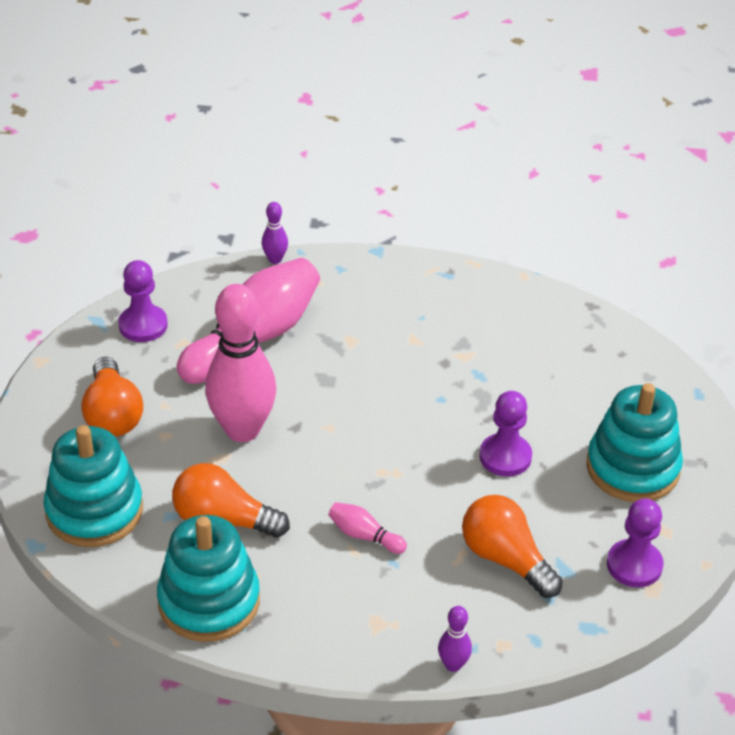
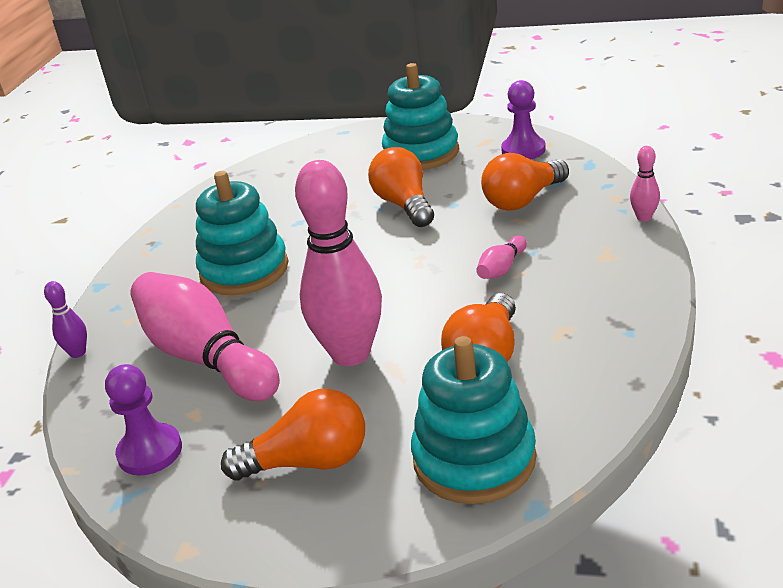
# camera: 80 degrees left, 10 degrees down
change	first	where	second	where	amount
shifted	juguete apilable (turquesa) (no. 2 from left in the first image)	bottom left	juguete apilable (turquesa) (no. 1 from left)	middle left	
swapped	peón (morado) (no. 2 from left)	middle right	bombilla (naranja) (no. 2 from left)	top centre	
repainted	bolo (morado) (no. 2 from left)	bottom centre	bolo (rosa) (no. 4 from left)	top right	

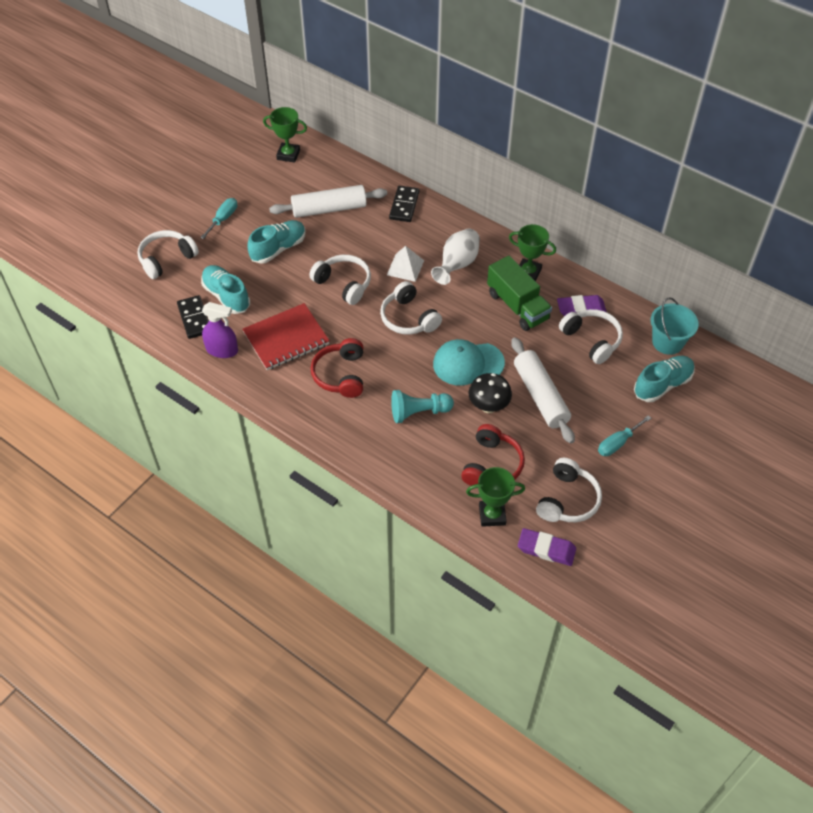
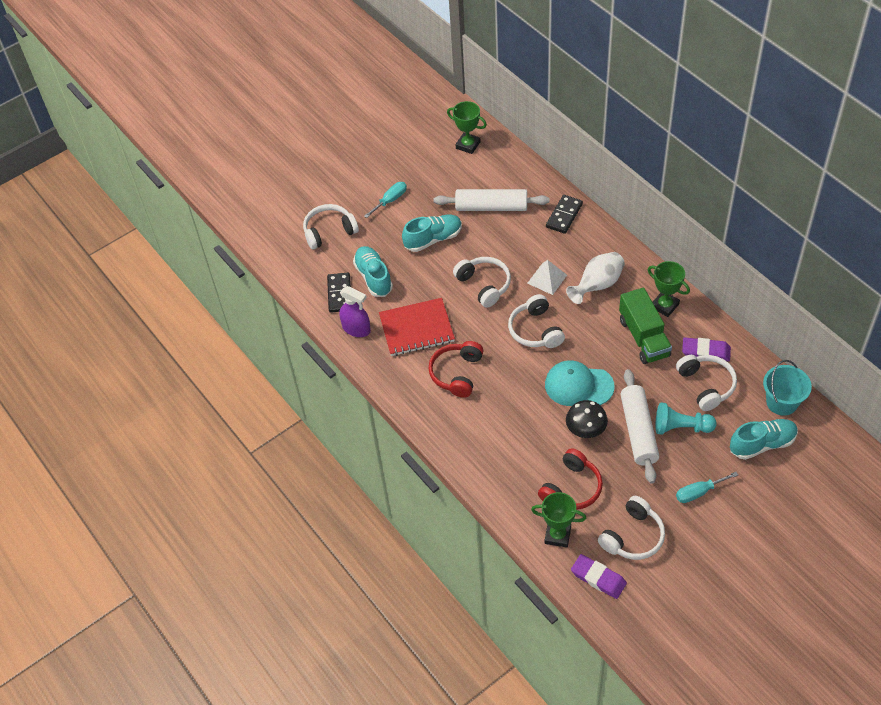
# camera: 20 degrees right, 0 degrees up
change	first	where	second	where	amount
shifted	peón (turquesa)	centre		middle right	

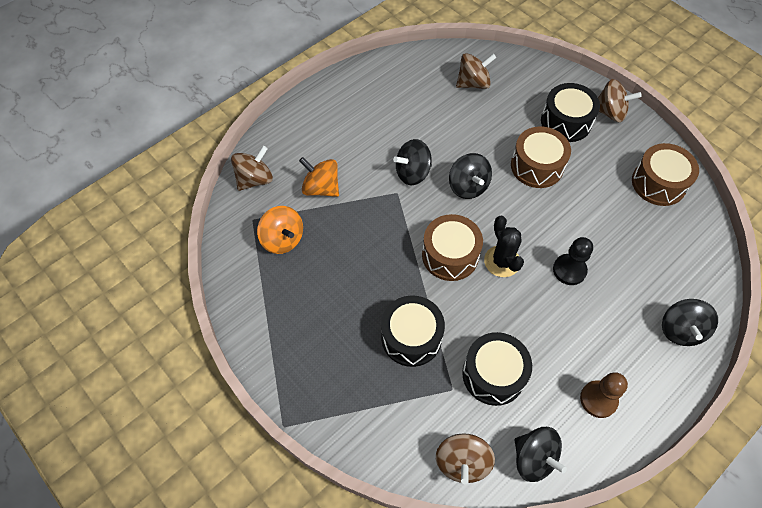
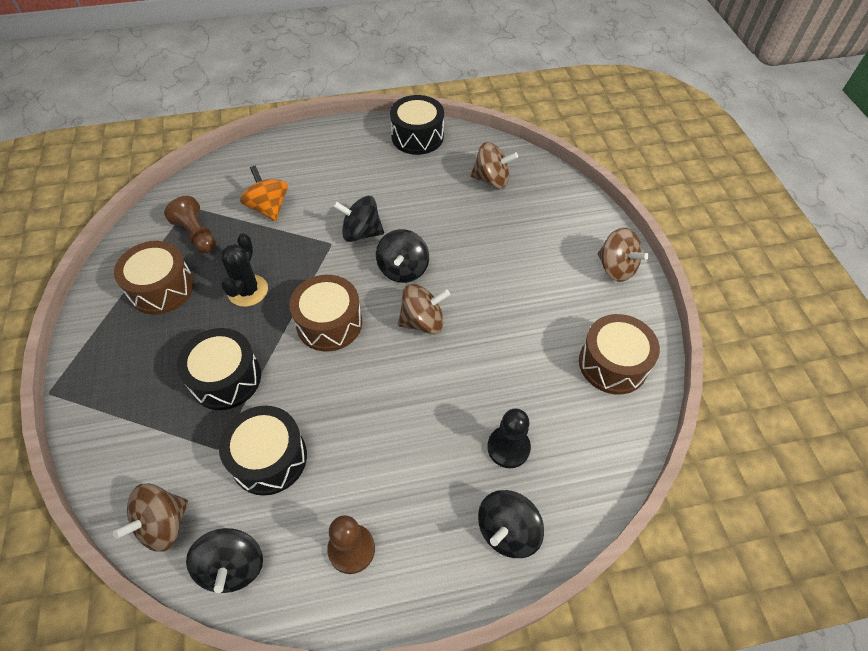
# camera: 30 degrees right, 5 degrees down
change	first	where	second	where	amount
shifted	tambor (marrón) (no. 2 from left in the first image)	top right	tambor (marrón) (no. 1 from left)	middle left	
swapped	peonza (naranja) (no. 1 from left)	centre	peón (marrón) (no. 1 from left)	middle left	
shifted	cactus (negro)	centre		middle left	
shifted	tambor (negro) (no. 3 from left)	top right		top centre	
shifted	peonza (marrón) (no. 1 from left in the first image)	top left	peonza (marrón) (no. 2 from left)	centre	
shifted	peón (negro)	middle right		bottom centre	

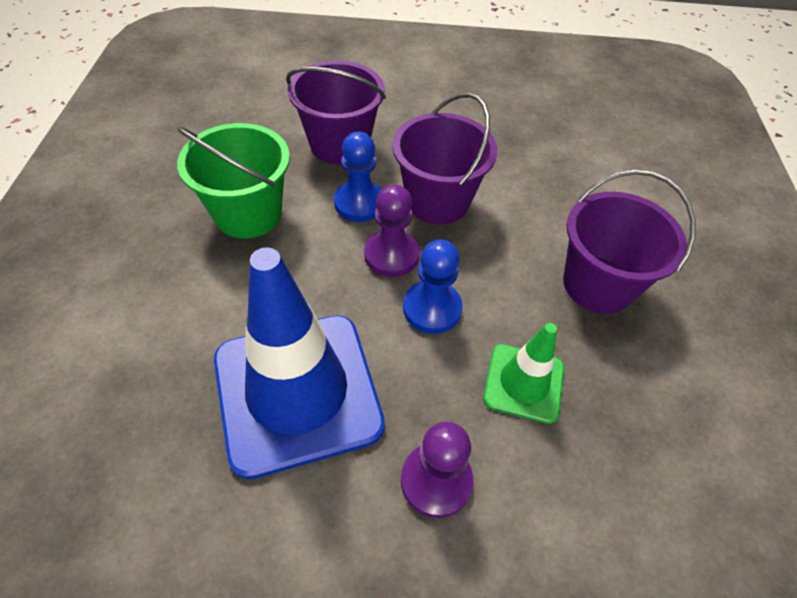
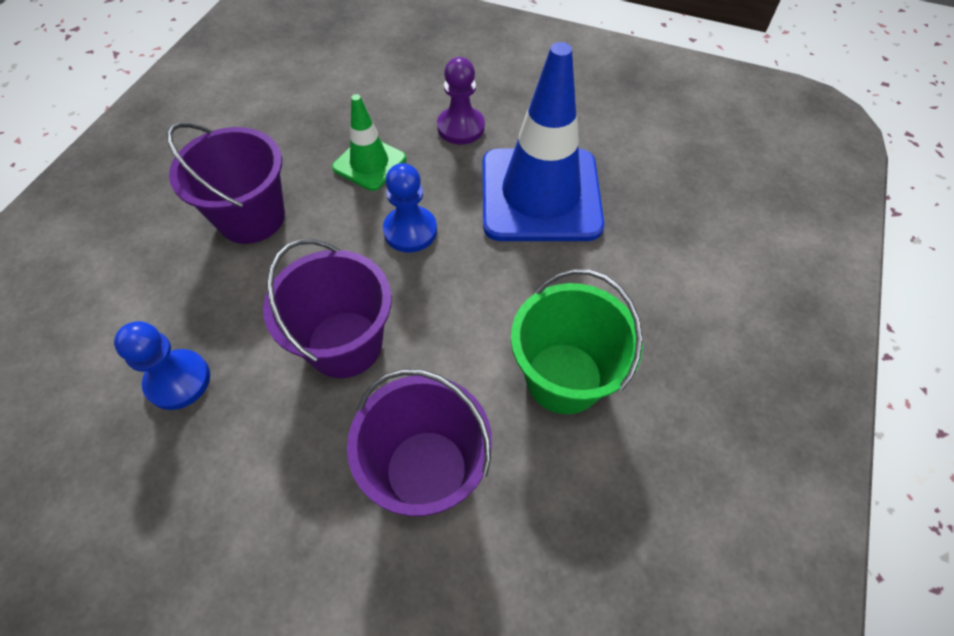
# camera: 160 degrees left, 5 degrees up
change	first	where	second	where	amount
shifted	peón (azul) (no. 1 from left)	top centre		middle left	
gone	peón (morado) (no. 1 from left)	centre			

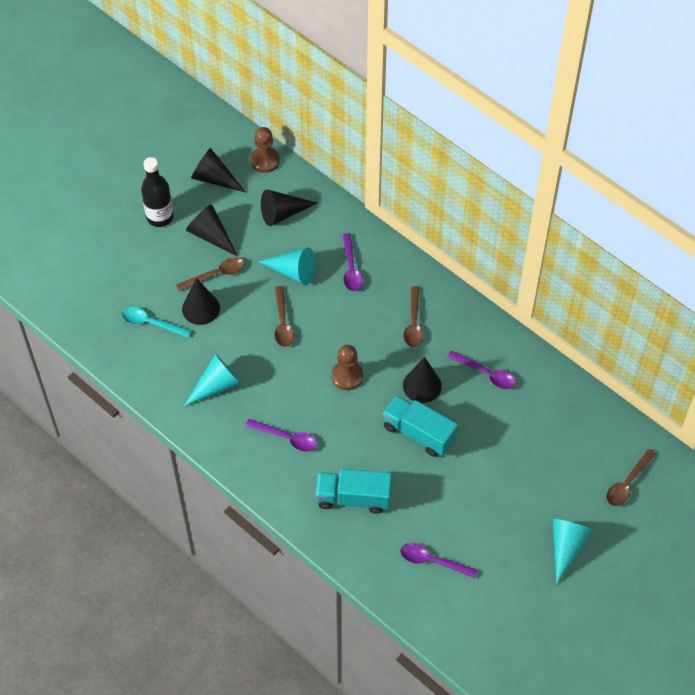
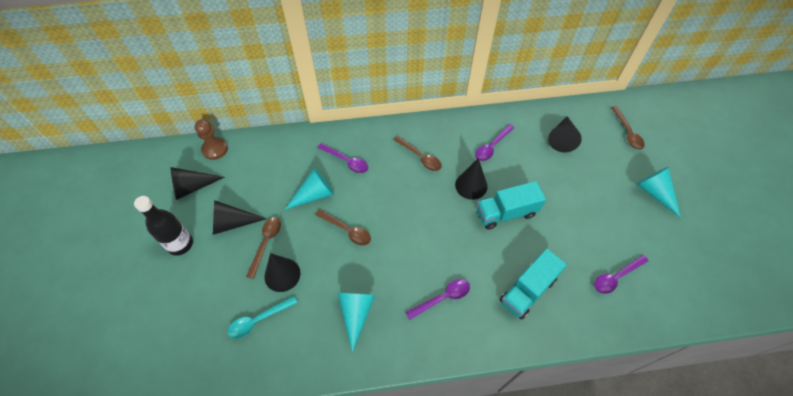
# camera: 50 degrees left, 0 degrees up
change	first	where	second	where	amount
rotated	cuchara (morado) (no. 4 from left in the first image)	middle right	cuchara (morado) (no. 3 from left)	centre	150 degrees clockwise
shifted	cono (negro) (no. 4 from left in the first image)	top centre	cono (negro) (no. 5 from left)	middle right	
gone	peón (marrón) (no. 2 from left)	centre			

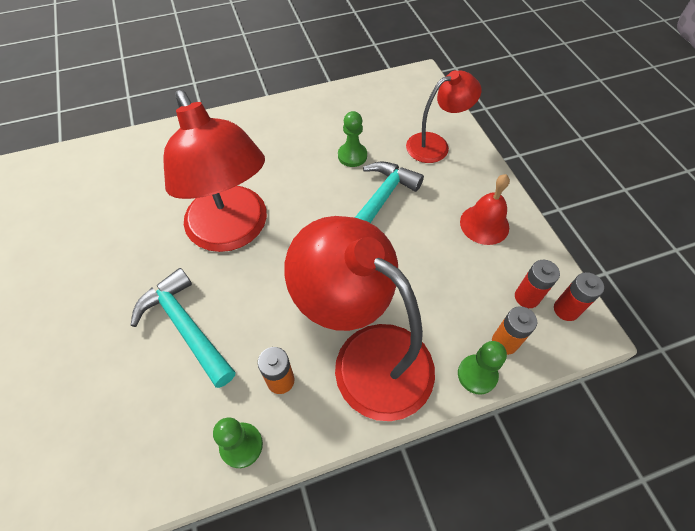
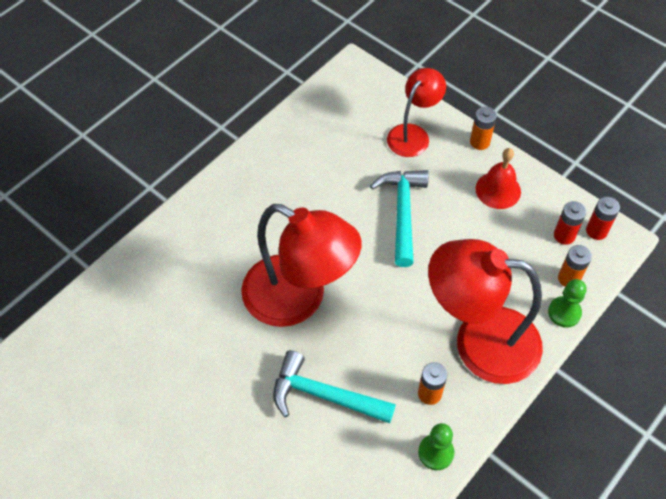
# camera: 30 degrees left, 0 degrees up
change	first	where	second	where	amount
new			pila (naranja) (no. 2 from left)	top right	
gone	peón (verde) (no. 2 from left)	top centre			

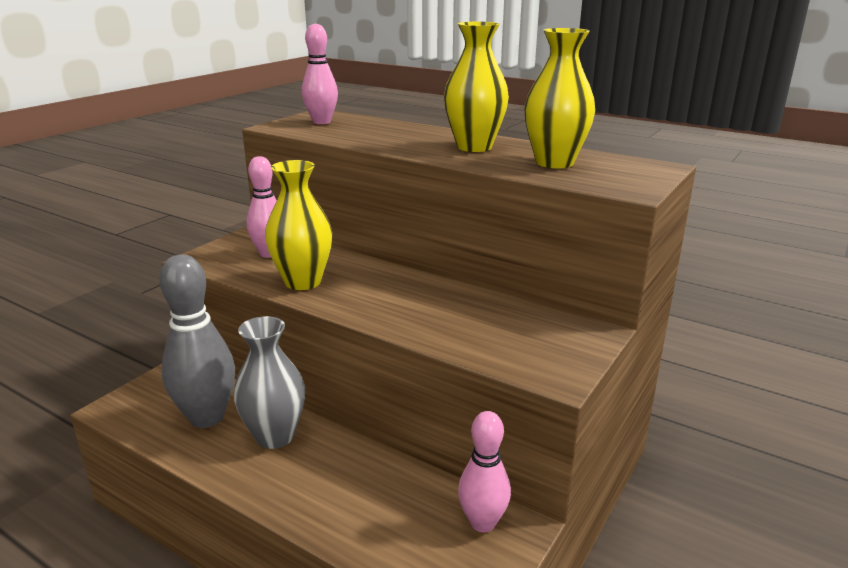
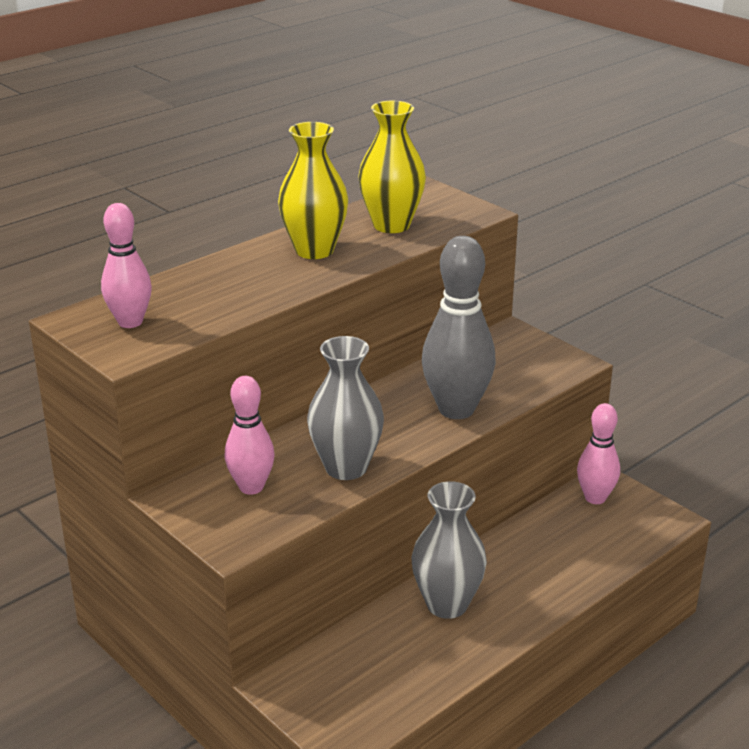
# camera: 75 degrees left, 5 degrees up
change	first	where	second	where	amount
repainted	florero (amarillo) (no. 1 from left)	centre	florero (gris) (no. 1 from left)	centre	
shifted	bolo (gris)	middle left		centre	

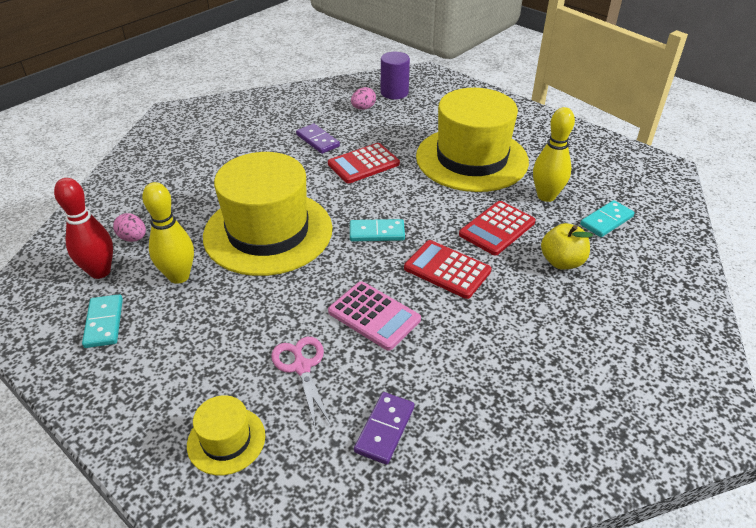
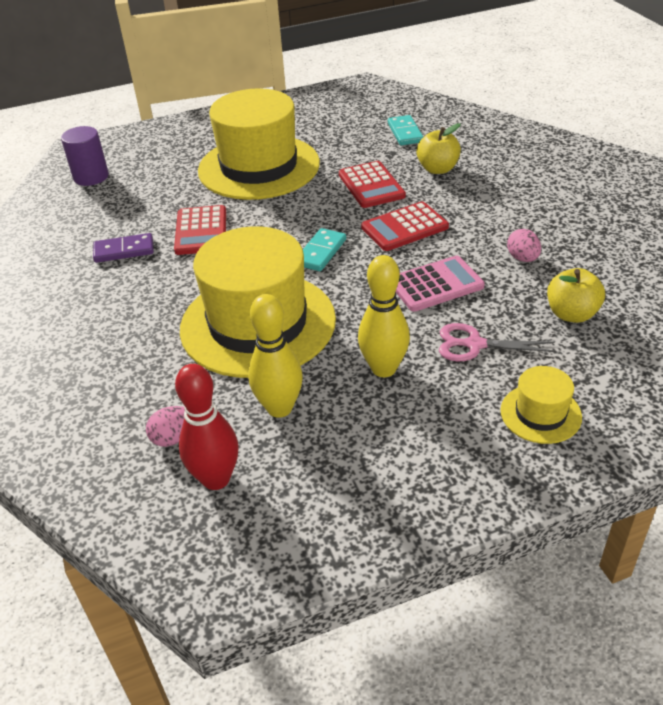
# camera: 60 degrees left, 0 degrees up
change	first	where	second	where	amount
shifted	bolo (amarillo) (no. 2 from left)	top right		centre	
shifted	huevo (rosa) (no. 2 from left)	top centre		middle right	
swapped	ficha de dominó (morado) (no. 2 from left)	bottom centre	manzana (amarillo) (no. 2 from left)	middle right	
gone	ficha de dominó (turquesa) (no. 1 from left)	middle left			

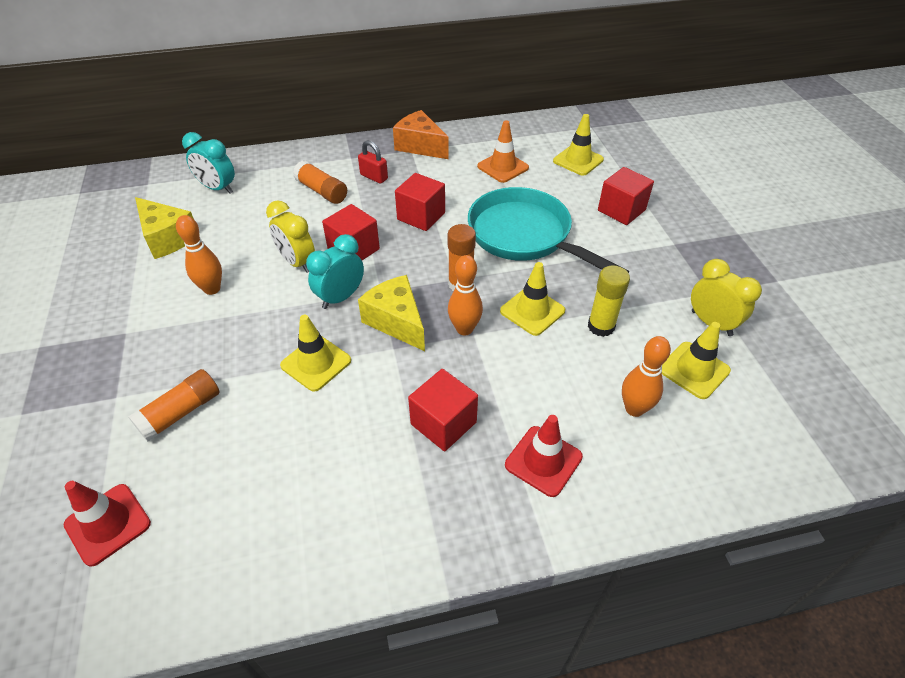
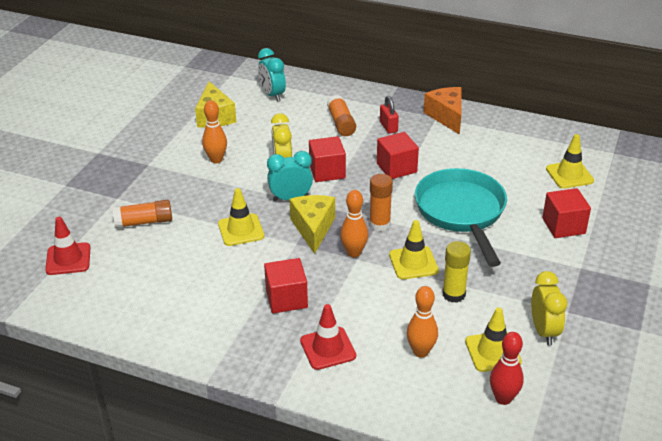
# camera: 35 degrees right, 10 degrees down
change	first	where	second	where	amount
new			bolo (rojo)	bottom right	
gone	cono de tráfico (naranja)	top centre			

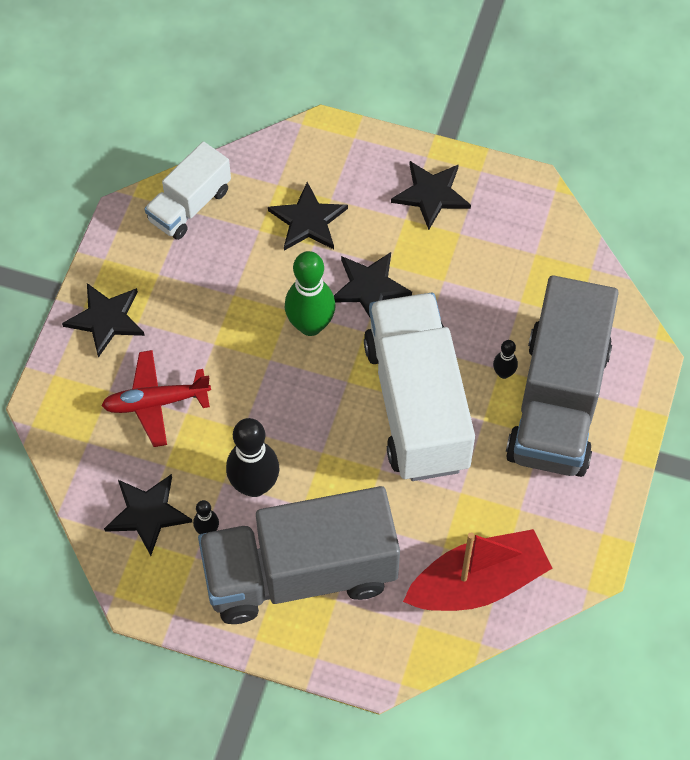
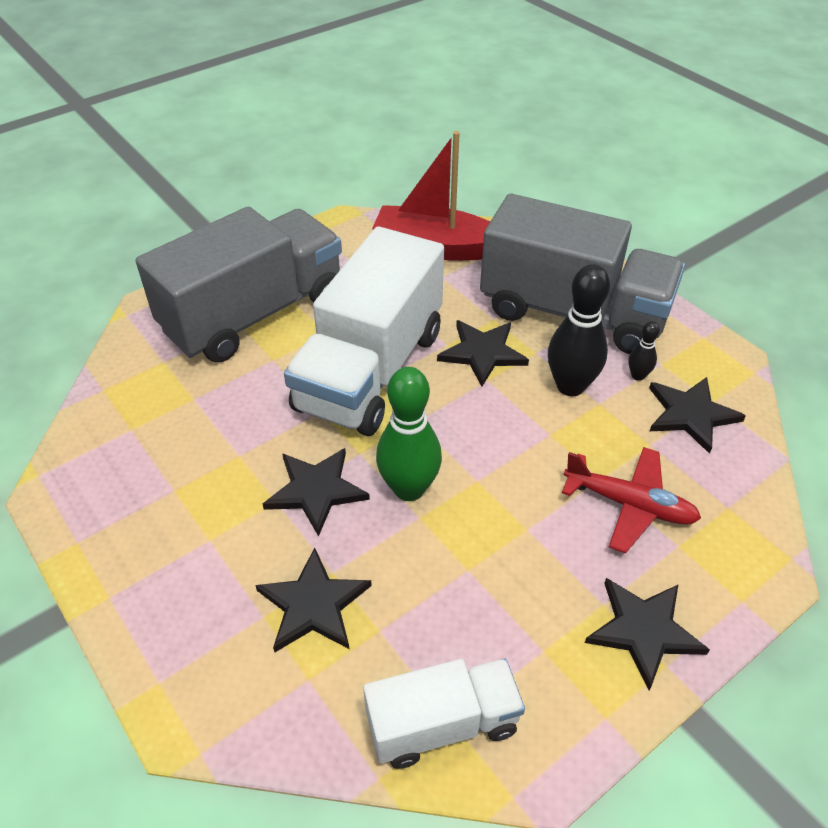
# camera: 145 degrees left, 15 degrees down
change	first	where	second	where	amount
shifted	estrella (negro) (no. 5 from left in the first image)	top centre	estrella (negro) (no. 3 from left)	centre	
gone	bolo (negro) (no. 3 from left)	middle right			

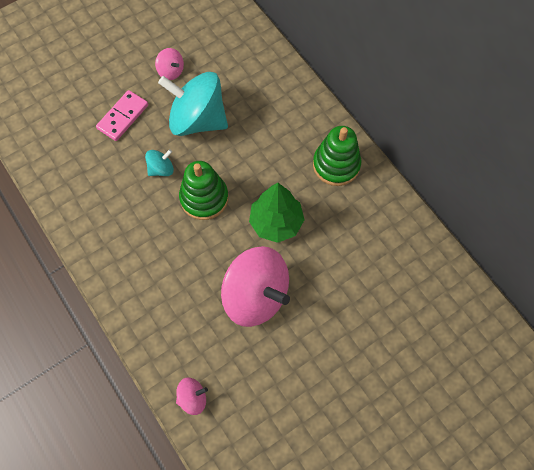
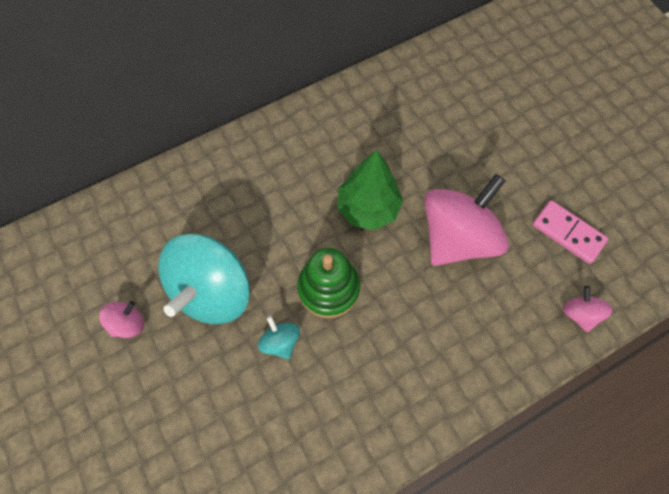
# camera: 85 degrees left, 0 degrees up
change	first	where	second	where	amount
shifted	ficha de dominó (rosa)	top left		middle right	
gone	juguete apilable (verde) (no. 2 from left)	top centre			

